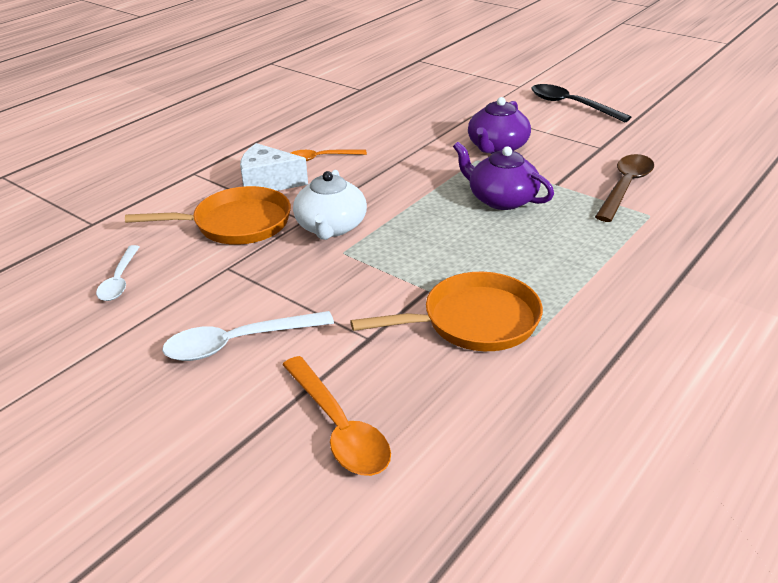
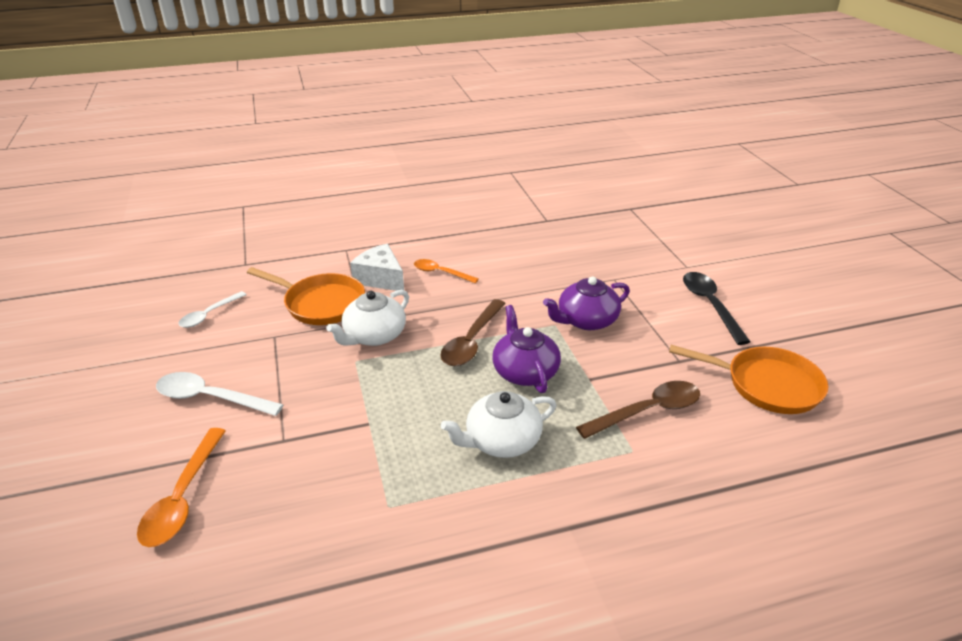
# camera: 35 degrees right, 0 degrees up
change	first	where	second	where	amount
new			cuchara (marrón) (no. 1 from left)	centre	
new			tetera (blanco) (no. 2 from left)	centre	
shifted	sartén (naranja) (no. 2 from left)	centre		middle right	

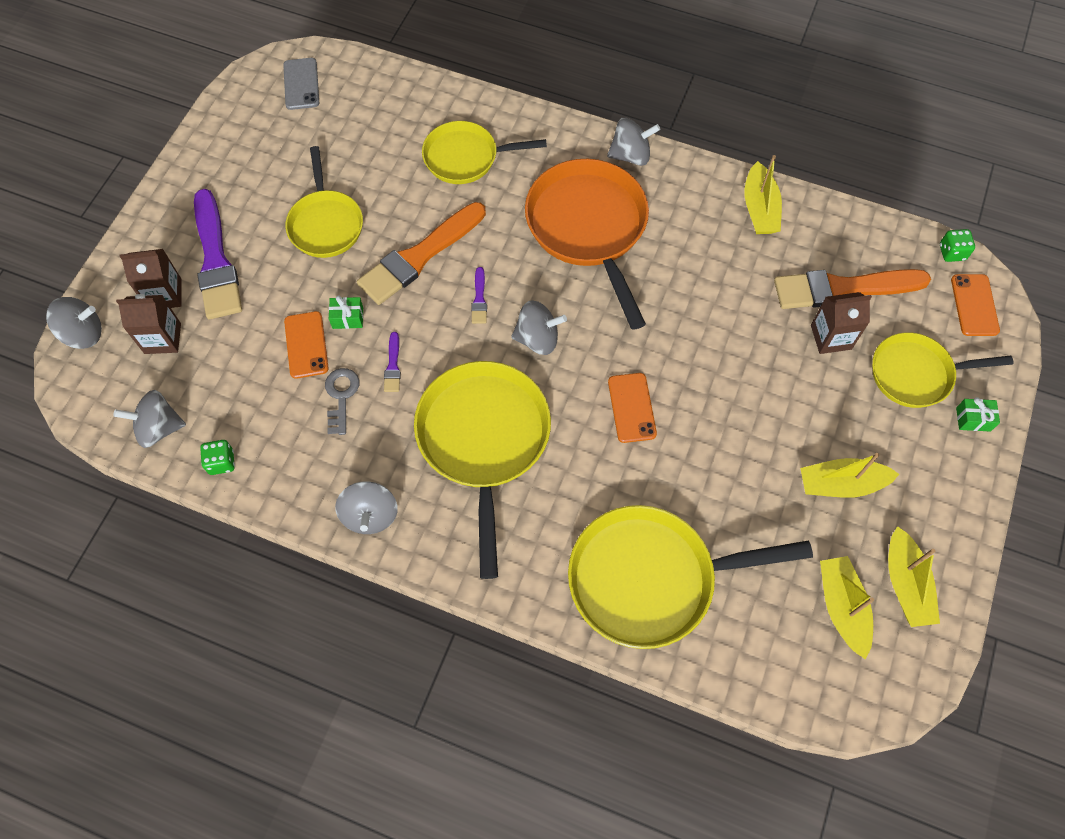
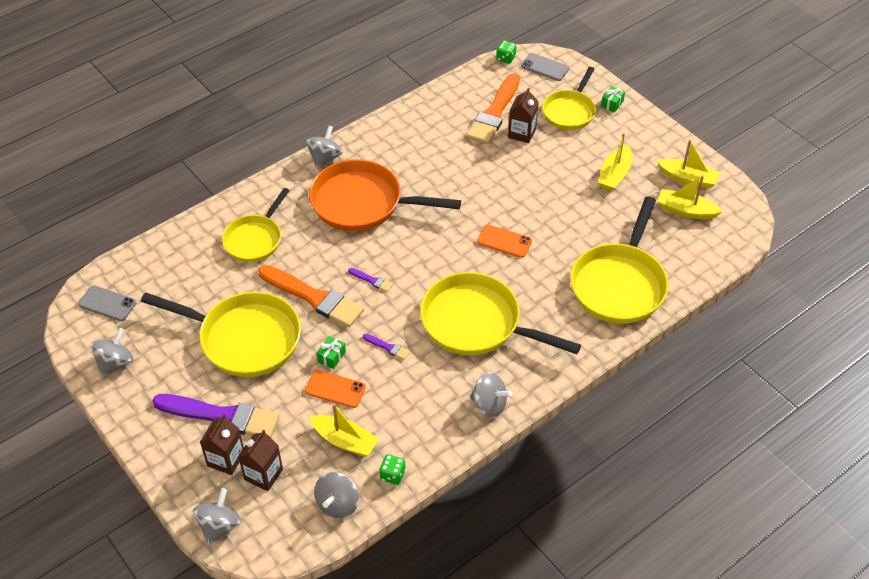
# camera: 60 degrees left, 15 degrees down
change	first	where	second	where	amount
shifted	peonza (gris) (no. 4 from left in the first image)	centre	peonza (gris) (no. 1 from left)	middle left	
scaled	sartén (amarillo) (no. 1 from left)	top left		middle left	x1.60
rotated	pincel (naranja) (no. 1 from left)	top centre		centre	45 degrees counterclockwise
shifted	barco (amarillo) (no. 1 from left)	top right		bottom centre	
repainted	móvil (naranja) (no. 3 from left)	middle right	móvil (gris) (no. 2 from left)	top centre	
gone	llave (gris)	middle left			

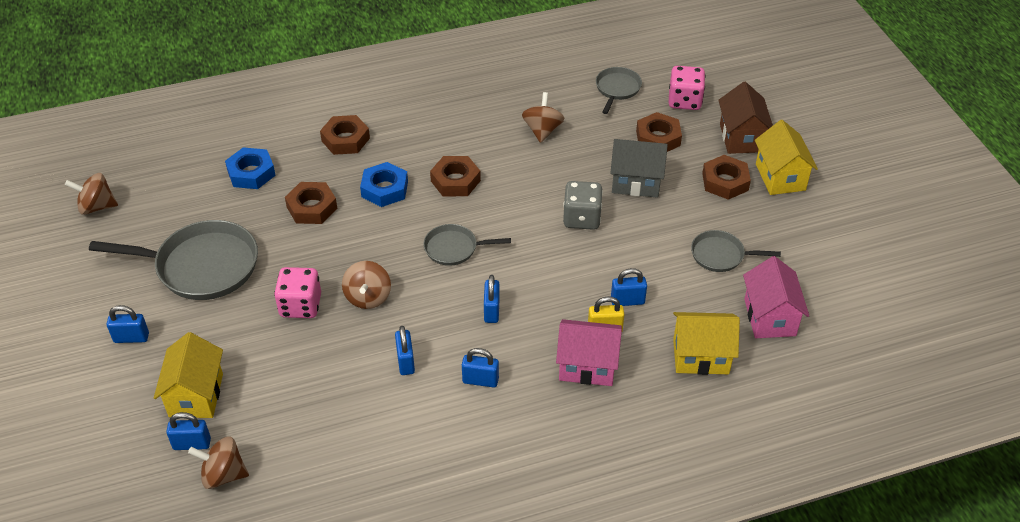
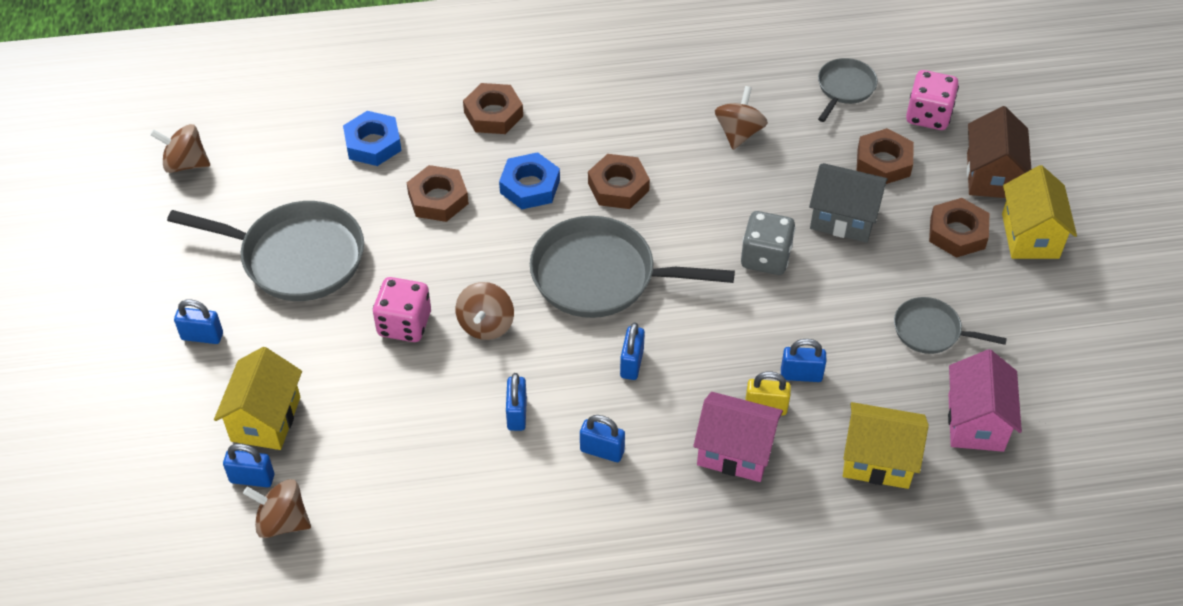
# camera: 10 degrees right, 5 degrees up
change	first	where	second	where	amount
scaled	sartén (gris) (no. 2 from left)	centre		centre	x1.88

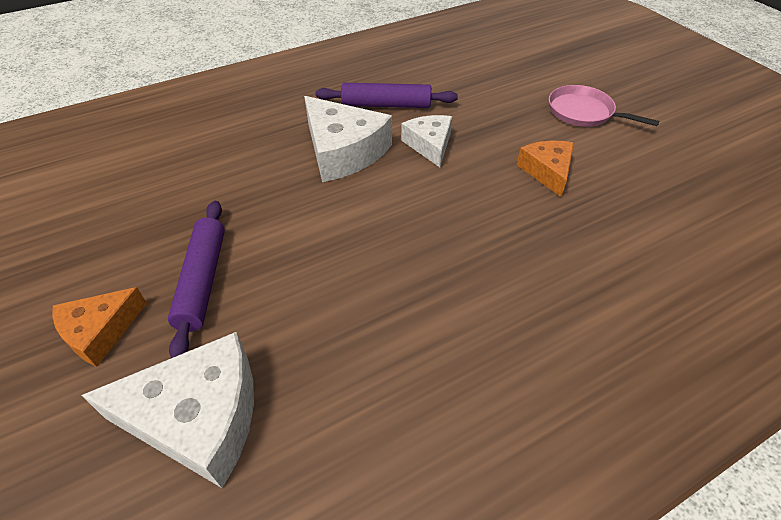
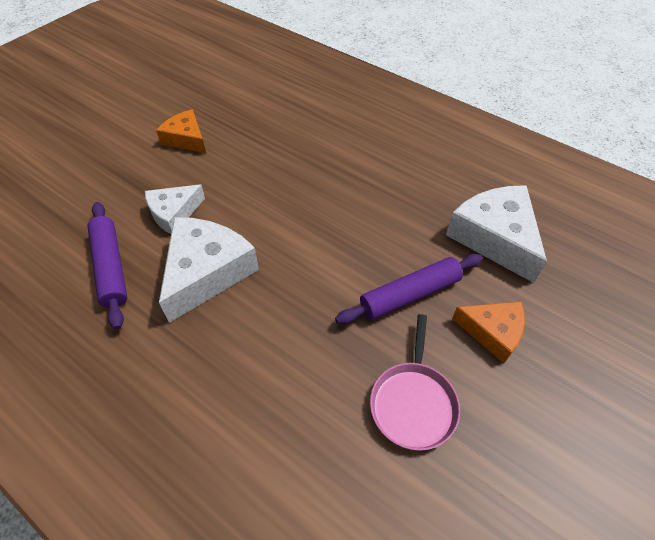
# camera: 115 degrees left, 5 degrees up
change	first	where	second	where	amount
rotated	queso (naranja) (no. 2 from left in the first image)	top right	queso (naranja) (no. 1 from left)	top left	75 degrees clockwise
shifted	sartén (rosa)	top right		bottom centre	

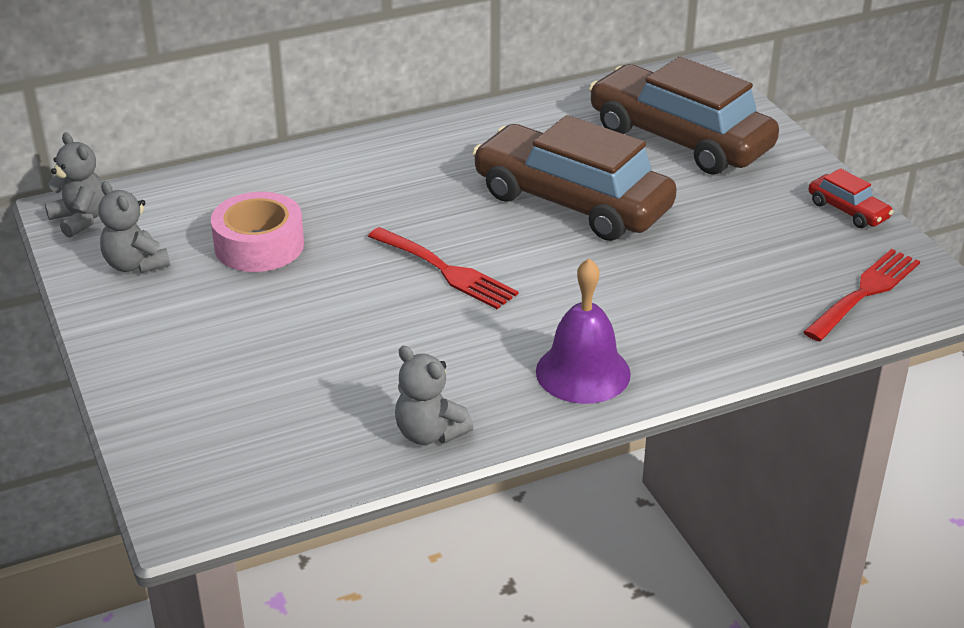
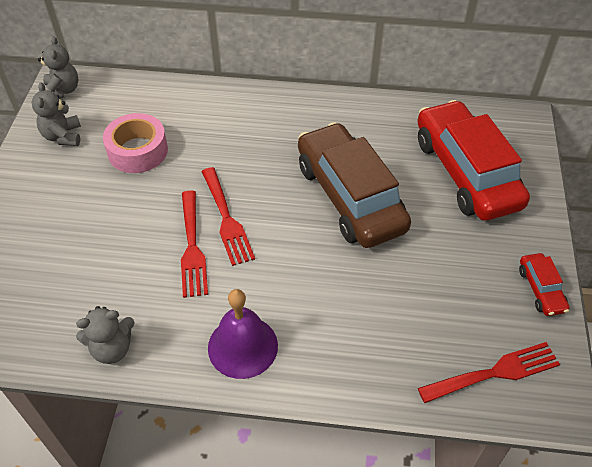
# camera: 30 degrees right, 15 degrees up
change	first	where	second	where	amount
rotated	osito (gris) (no. 3 from left)	centre		bottom left	90 degrees counterclockwise
new			tenedor (rojo) (no. 1 from left)	middle left	
repainted	coche (marrón) (no. 2 from left)	top right	coche (rojo) (no. 1 from left)	middle right	

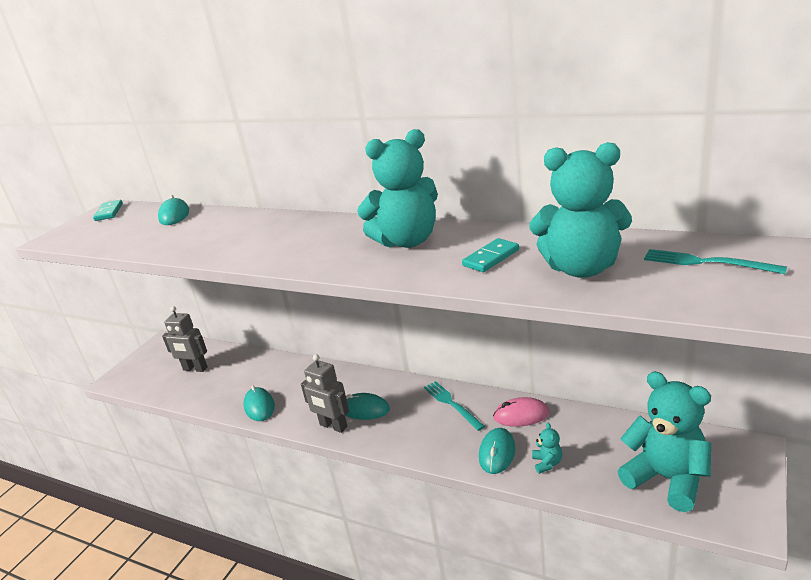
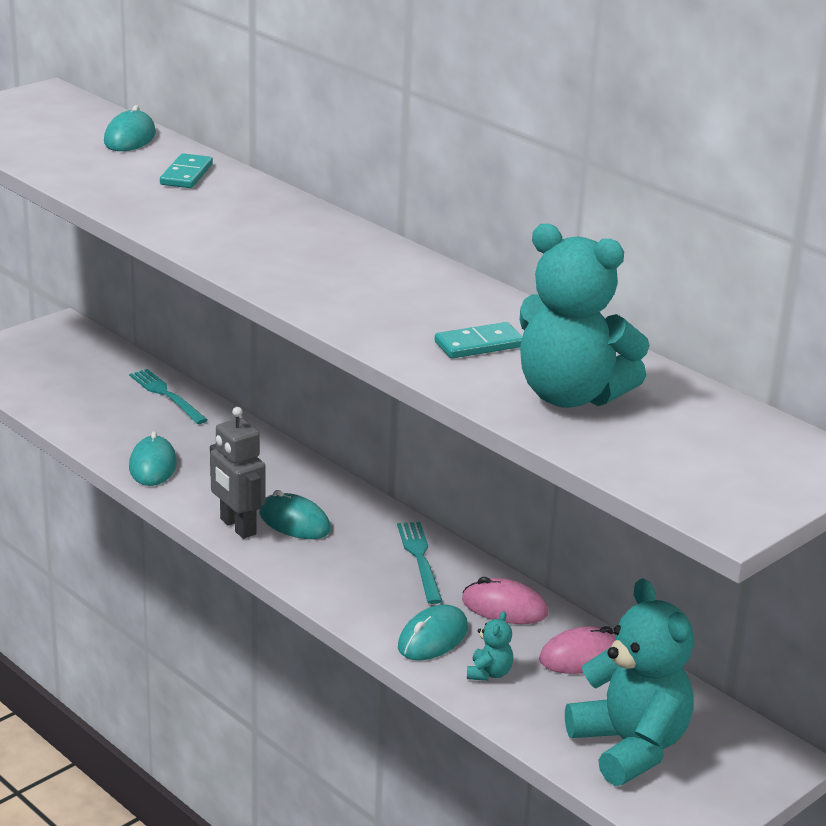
# camera: 15 degrees right, 0 degrees up
change	first	where	second	where	amount
shifted	tenedor (turquesa) (no. 2 from left in the first image)	middle right	tenedor (turquesa) (no. 1 from left)	middle left	
shifted	ficha de dominó (turquesa) (no. 1 from left)	middle left		top left	
new			ratón (rosa) (no. 2 from left)	bottom right	
gone	robot (gris) (no. 1 from left)	middle left			
gone	osito (turquesa) (no. 1 from left)	top centre			

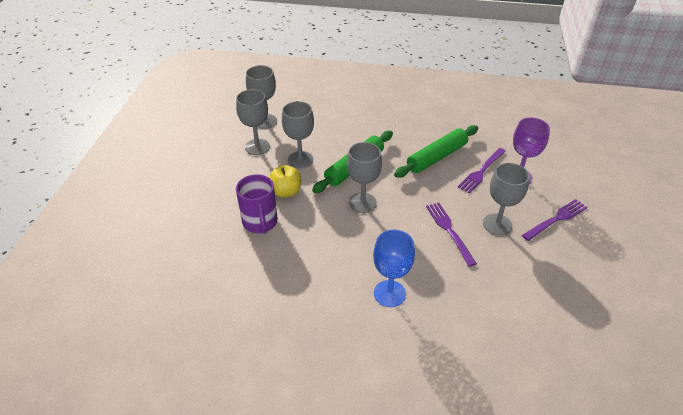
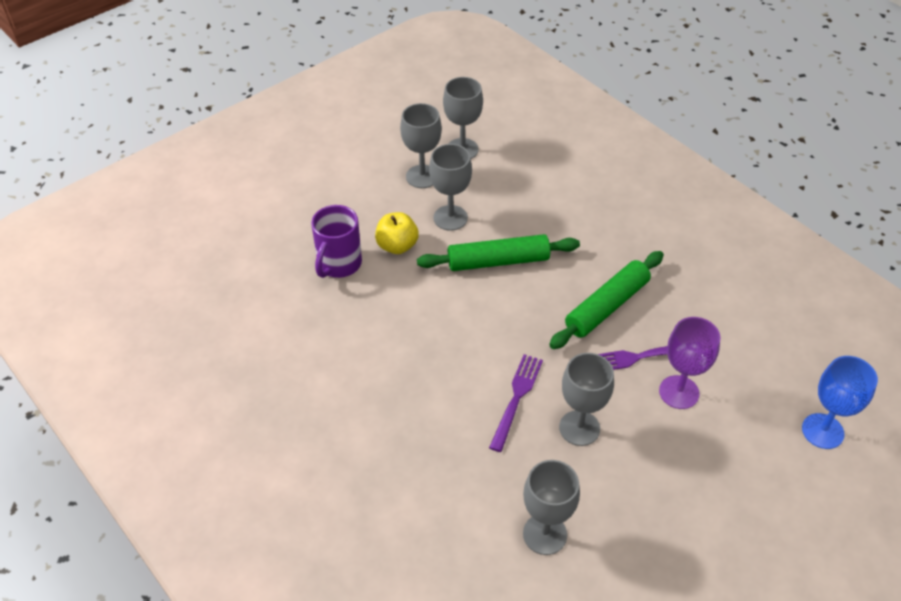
# camera: 40 degrees right, 5 degrees up
change	first	where	second	where	amount
shifted	copa (gris) (no. 4 from left)	centre		bottom centre	
rotated	rodillo (verde) (no. 2 from left)	centre		middle right	45 degrees counterclockwise
shifted	copa (azul)	centre		bottom right	
gone	tenedor (morado) (no. 3 from left)	middle right			

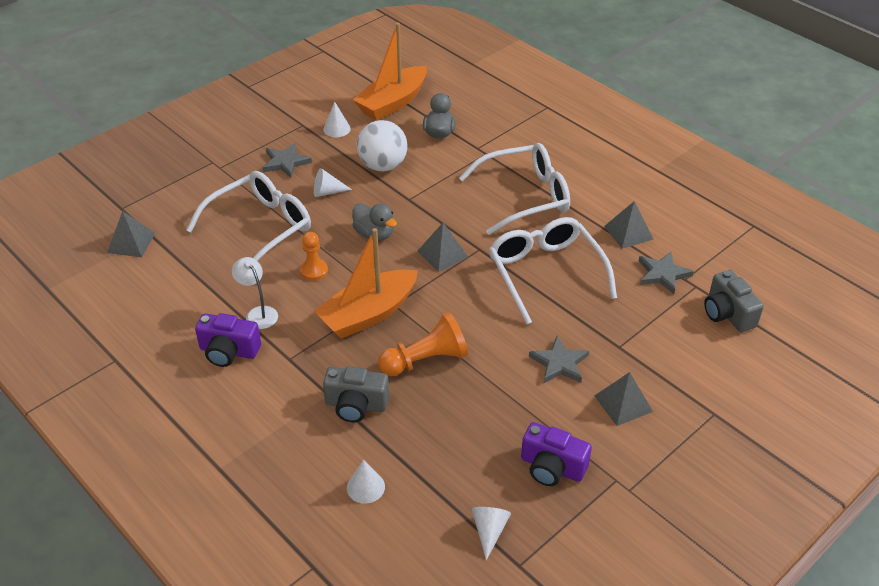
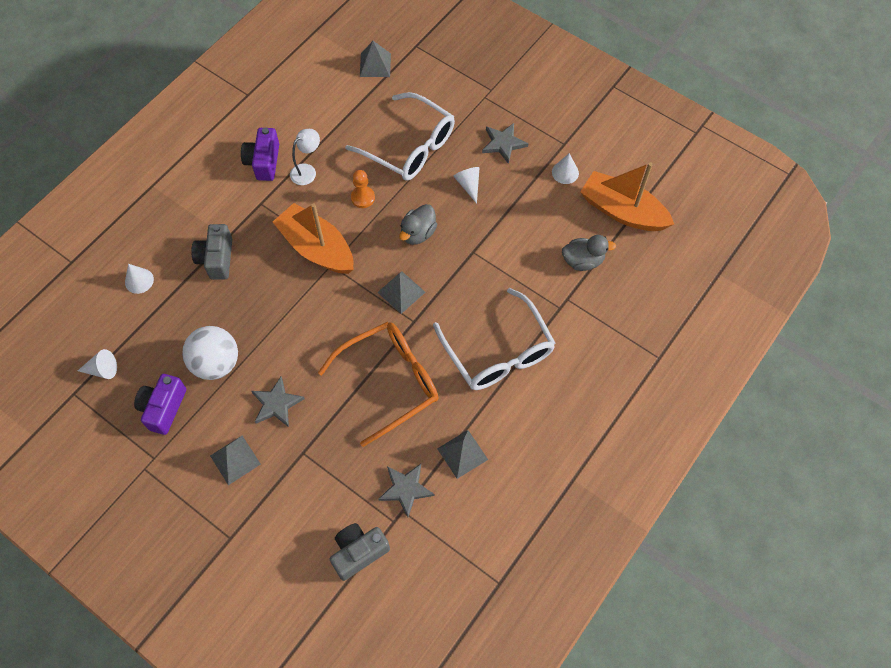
# camera: 80 degrees right, 20 degrees up
change	first	where	second	where	amount
shifted	pelota (blanco)	top centre		middle left	
repainted	gafas (blanco) (no. 3 from left)	centre	gafas (naranja)	centre	
gone	peón (naranja) (no. 2 from left)	centre			

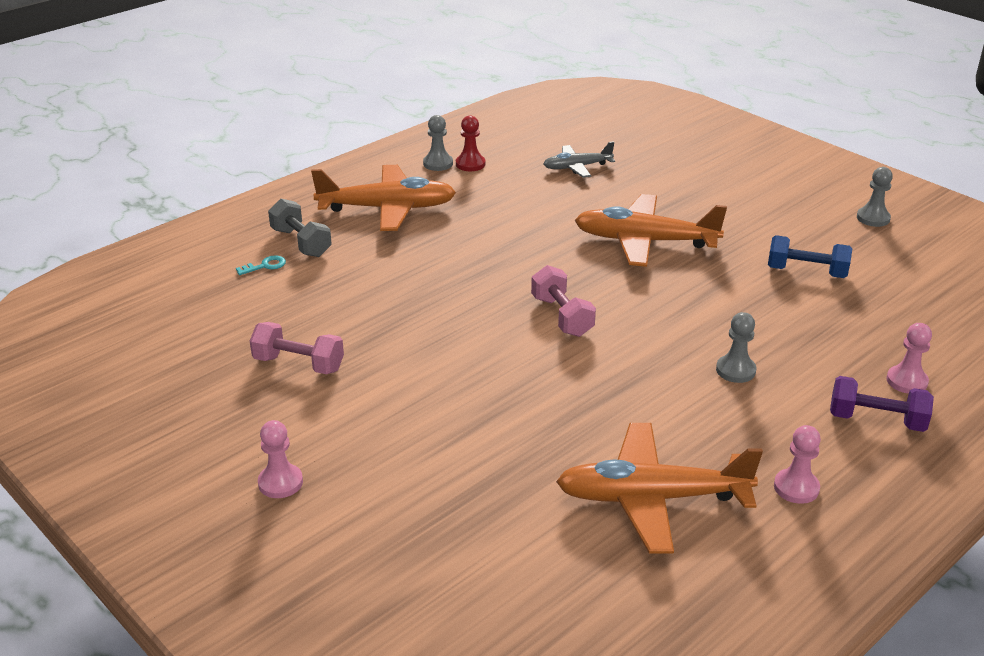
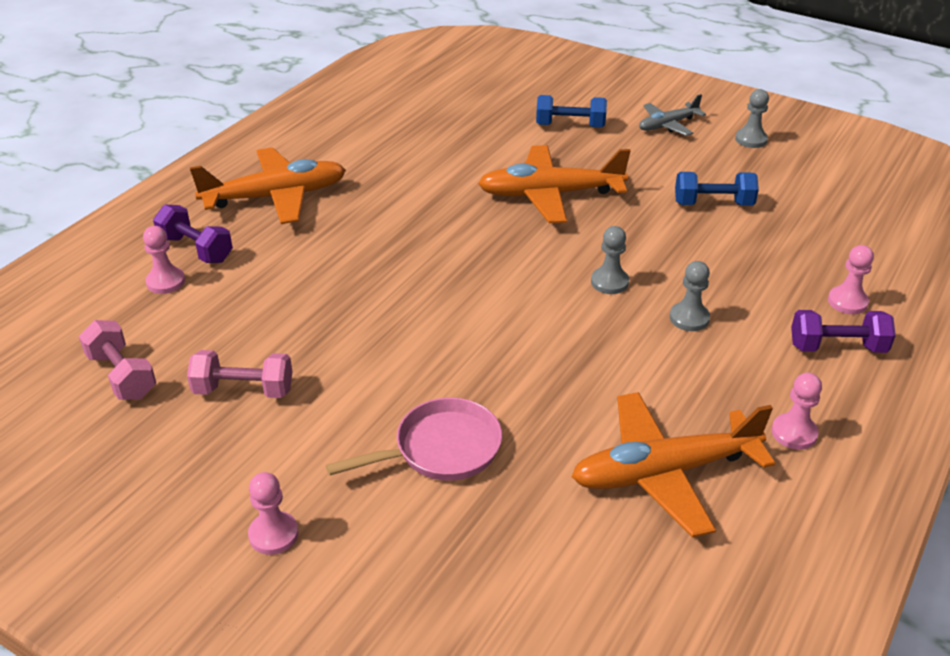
# camera: 15 degrees left, 5 degrees up
change	first	where	second	where	amount
shifted	mancuerna (rosa) (no. 2 from left in the first image)	centre	mancuerna (rosa) (no. 1 from left)	middle left	
swapped	llave (turquesa)	middle left	peón (rosa) (no. 1 from left)	middle left	
repainted	mancuerna (gris)	middle left	mancuerna (morado) (no. 1 from left)	middle left	
new			sartén (rosa)	bottom centre	
new			mancuerna (azul) (no. 1 from left)	top centre	
shifted	peón (gris) (no. 1 from left)	top centre		centre	
shifted	avión (gris)	top centre		top right	
gone	peón (rojo)	top centre			

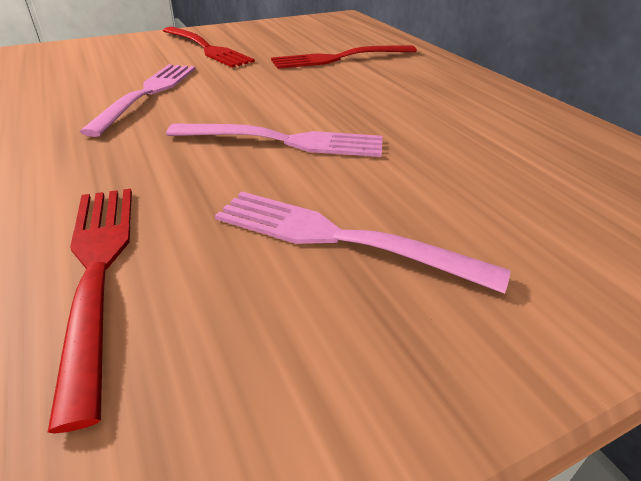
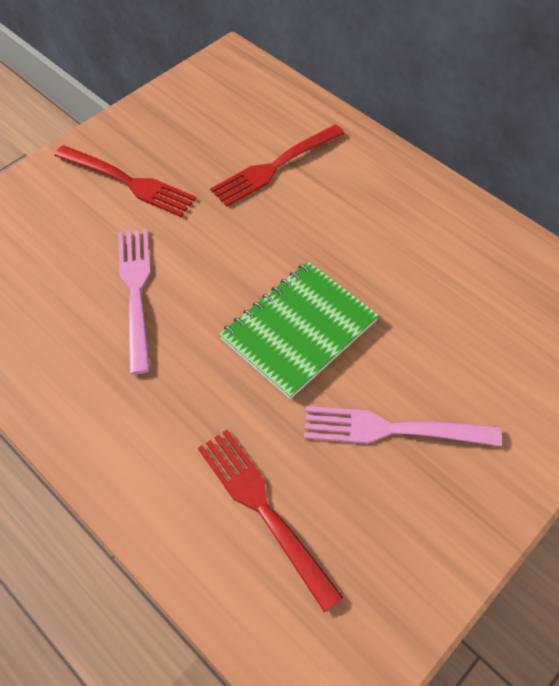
# camera: 20 degrees left, 20 degrees up
change	first	where	second	where	amount
swapped	tenedor (rosa) (no. 2 from left)	top centre	cuaderno (verde)	centre	

